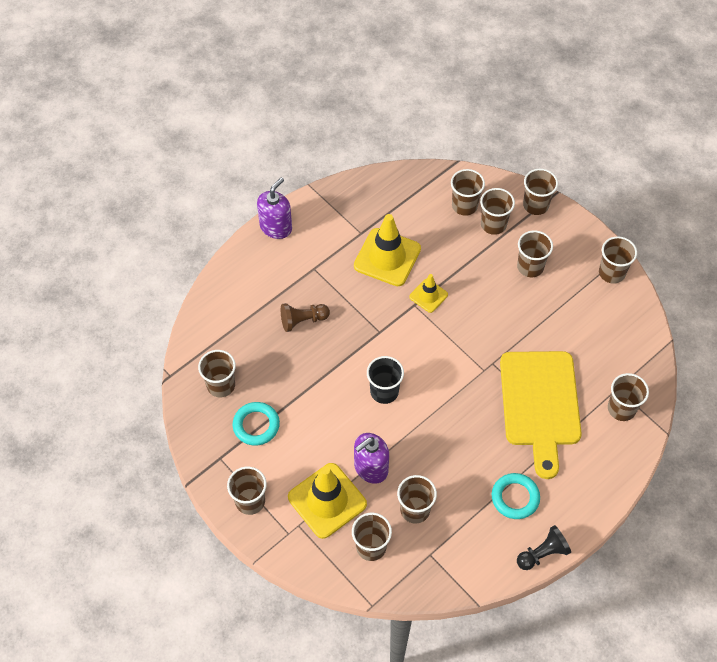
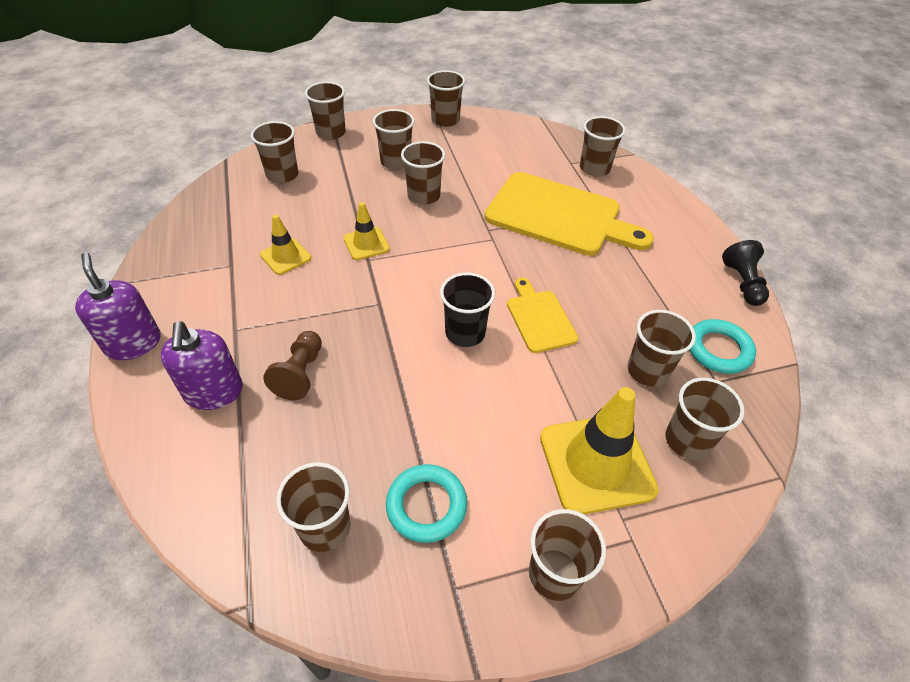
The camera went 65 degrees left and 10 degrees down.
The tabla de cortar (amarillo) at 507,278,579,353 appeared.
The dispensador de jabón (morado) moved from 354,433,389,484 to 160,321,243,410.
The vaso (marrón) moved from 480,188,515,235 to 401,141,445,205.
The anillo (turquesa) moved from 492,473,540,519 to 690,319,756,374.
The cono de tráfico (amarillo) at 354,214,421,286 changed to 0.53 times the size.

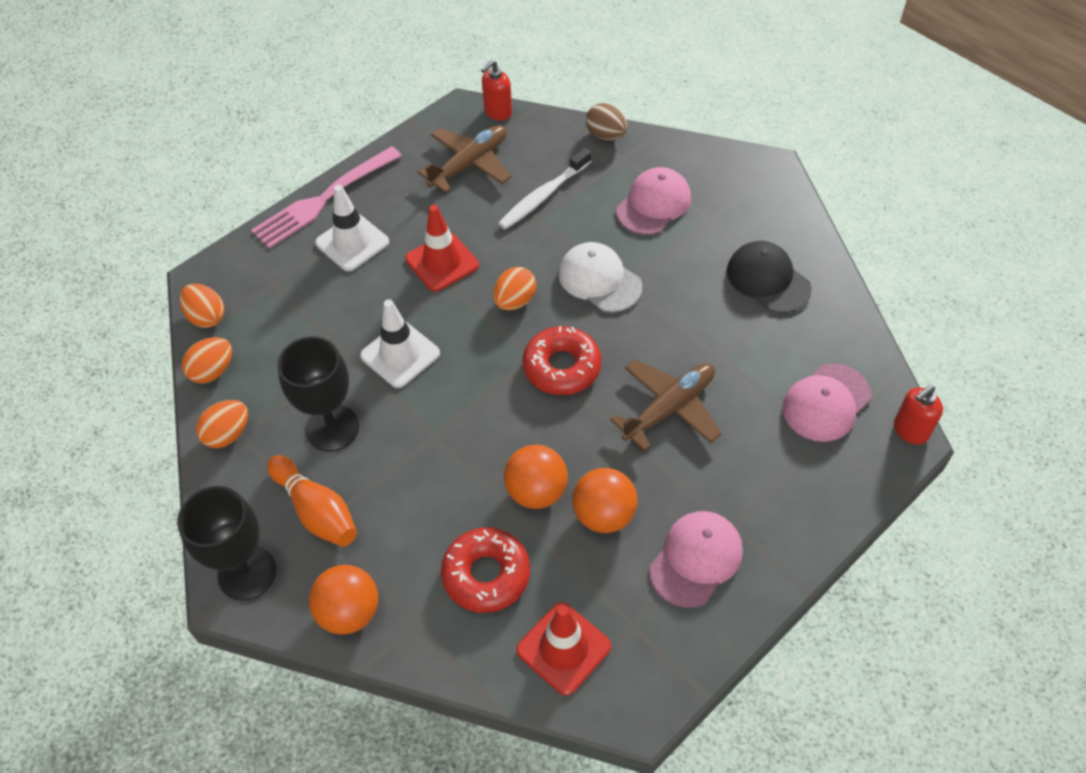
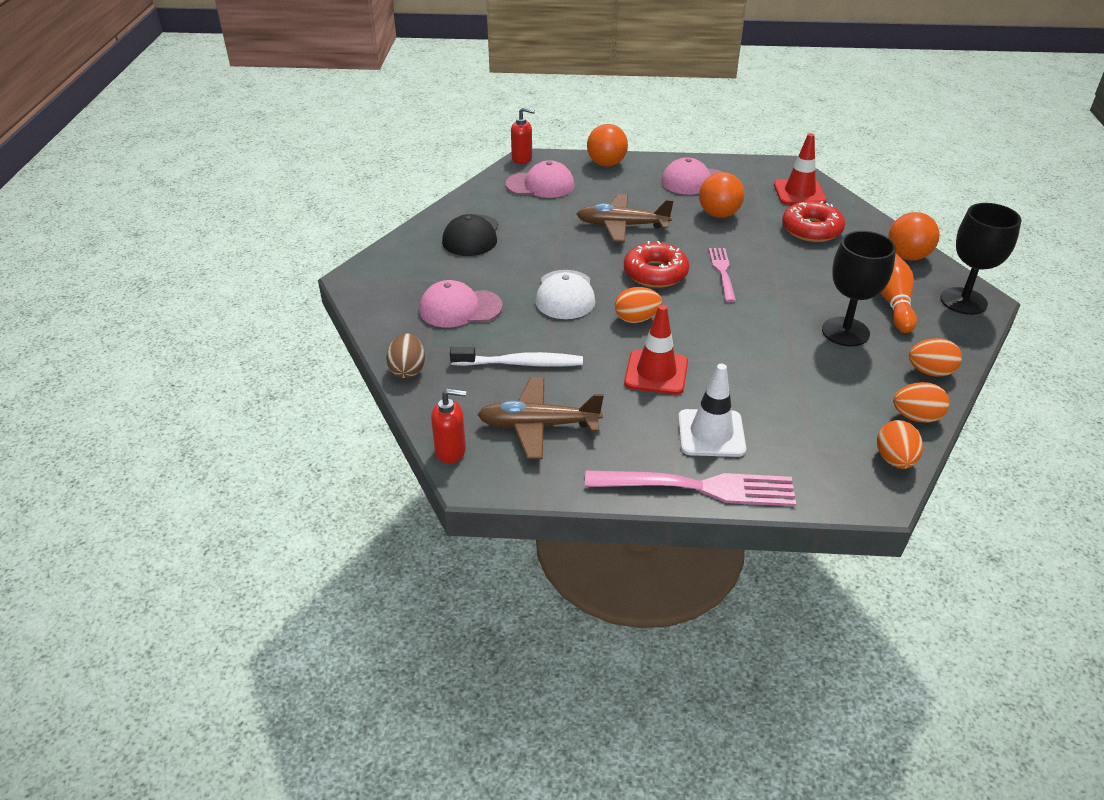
The camera went 135 degrees left and 15 degrees down.
The cono de tráfico (blanco) at 360,299,440,388 disappeared.
The tenedor (rosa) at 709,248,736,302 appeared.
The pelota (naranja) moved from 504,445,568,509 to 587,124,628,166.

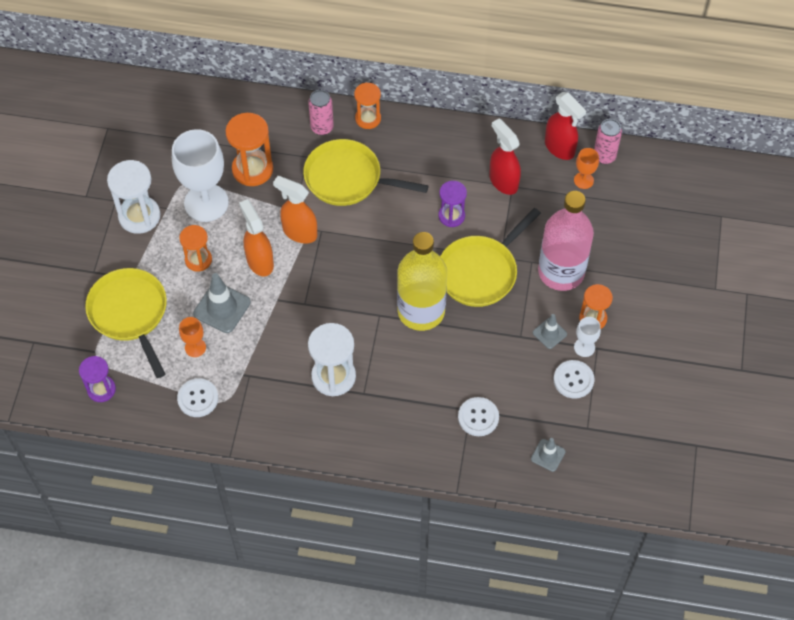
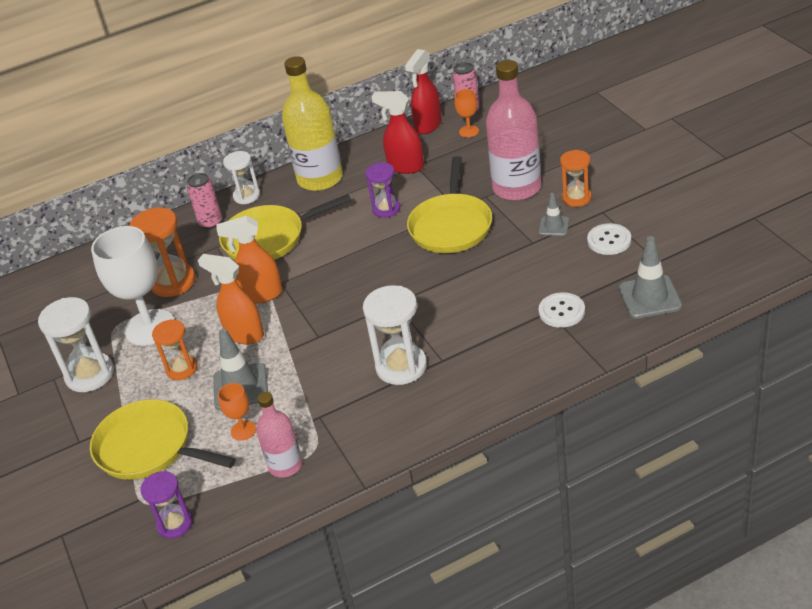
The camera went 30 degrees left and 20 degrees down.
The copa (blanco) at 574,317,601,357 disappeared.
The botella (amarillo) moved from 397,232,447,331 to 282,56,343,191.
The botón (blanco) at 177,378,218,417 was replaced by the botella (rosa) at 256,392,302,478.
The reloj de arena (naranja) at 354,82,381,129 became the reloj de arena (blanco) at 223,151,260,204.
The pulverizador (rojo) at 545,92,586,160 turned 105 degrees clockwise.
The cono de tráfico (gris) at 531,438,565,472 changed to 1.71 times the size.

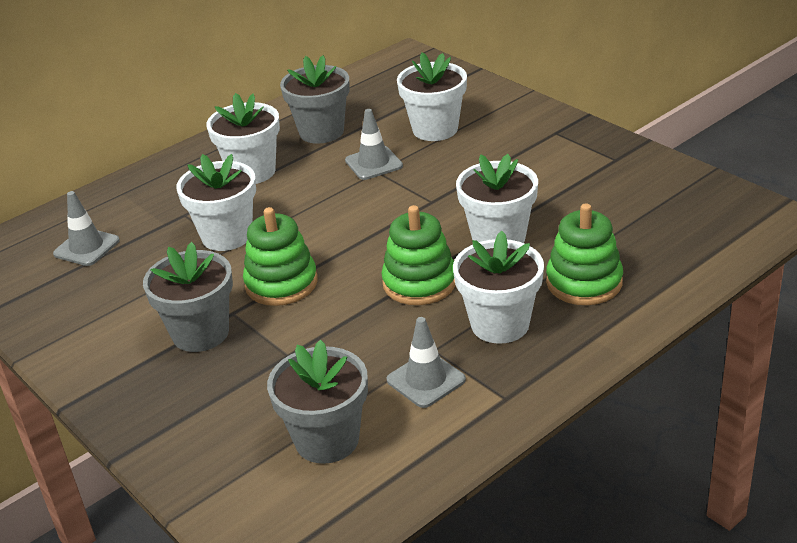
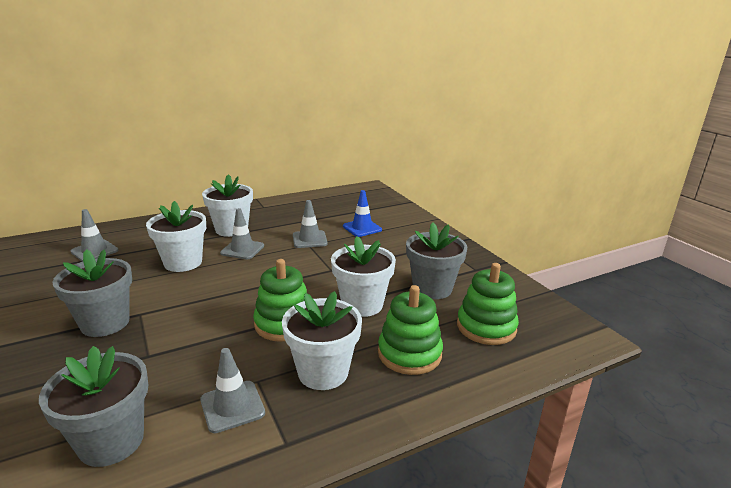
The camera went 10 degrees right and 10 degrees down.
The cono de tráfico (gris) at 220,208,264,259 appeared.
The juguete apilable (verde) moved from 243,207,317,306 to 457,263,519,345.
The maceta (gris) moved from 280,55,350,144 to 406,223,467,299.
The maceta (blanco) at 397,53,467,141 was replaced by the cono de tráfico (azul) at 343,190,382,237.

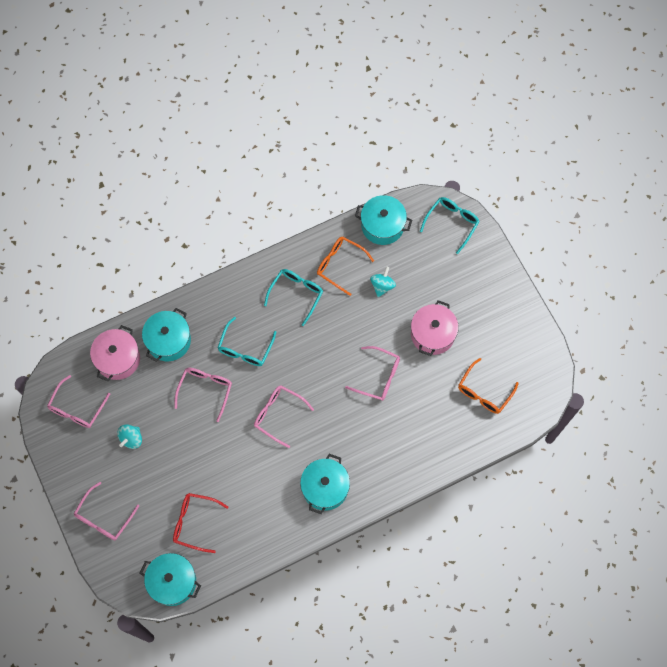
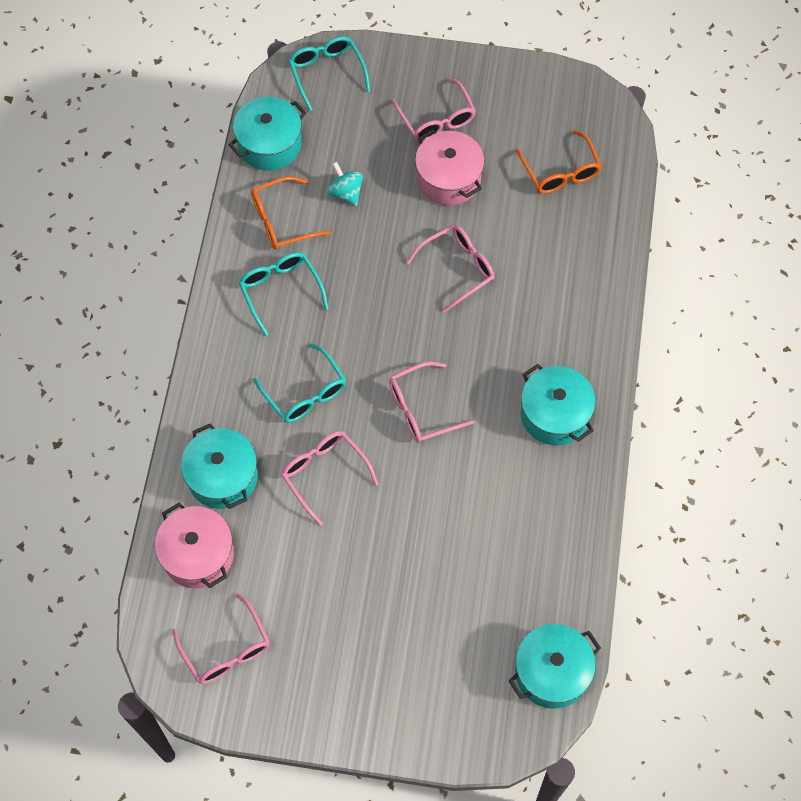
The camera went 55 degrees left and 5 degrees down.
The peonza (turquesa) at 117,425,142,449 disappeared.
The gafas (rojo) at 173,493,228,553 disappeared.
The gafas (rosa) moved from 74,482,139,541 to 391,78,476,141.

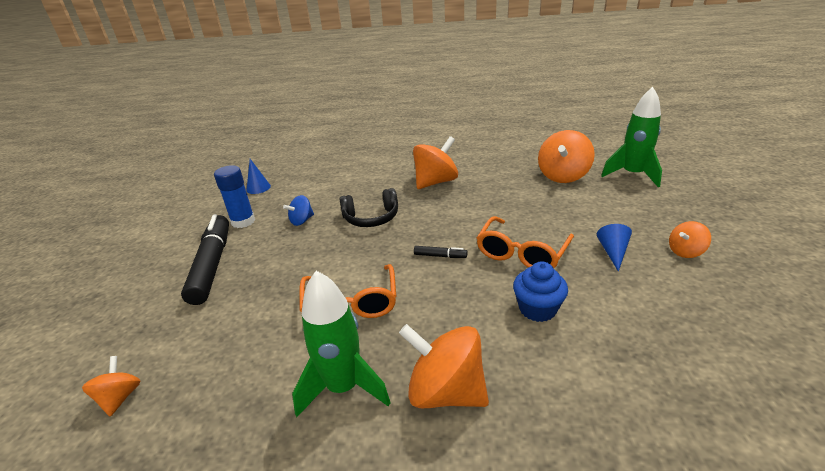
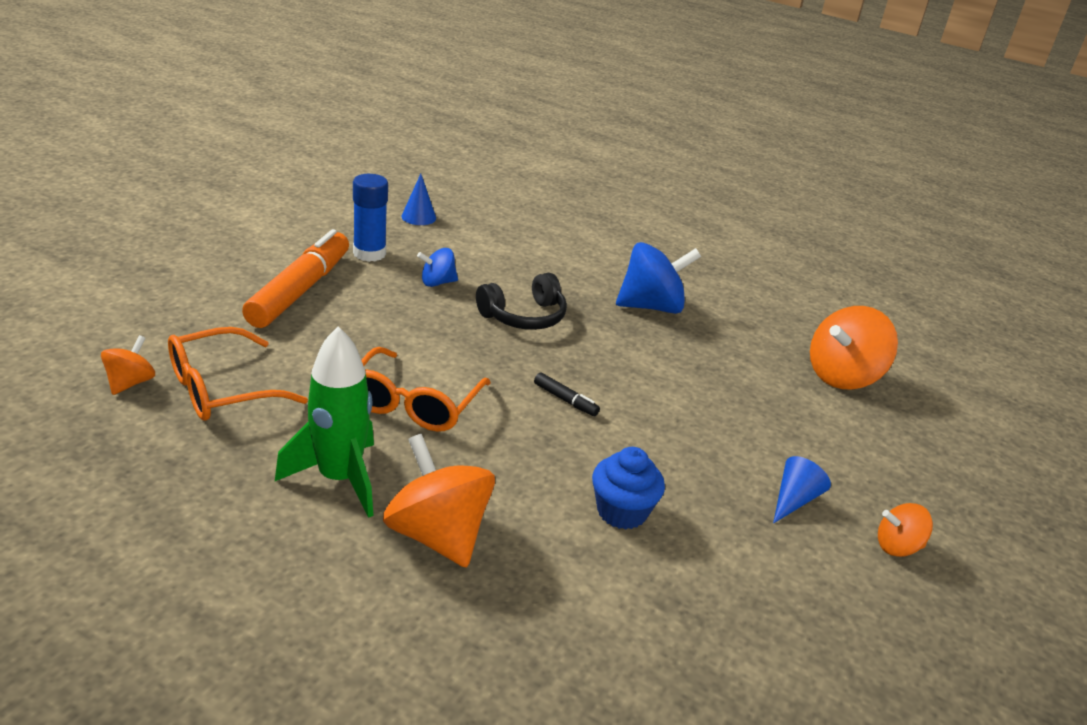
The camera went 20 degrees right and 0 degrees up.
The cohete (verde) at 601,87,662,187 disappeared.
The gafas (naranja) moved from 477,216,574,268 to 168,327,308,421.
The rotulador (negro) at 181,214,229,305 became the rotulador (naranja) at 242,229,349,328.
The peonza (naranja) at 413,136,458,189 became the peonza (azul) at 616,242,701,314.
The auriculares (negro) at 339,188,398,227 turned 45 degrees counterclockwise.

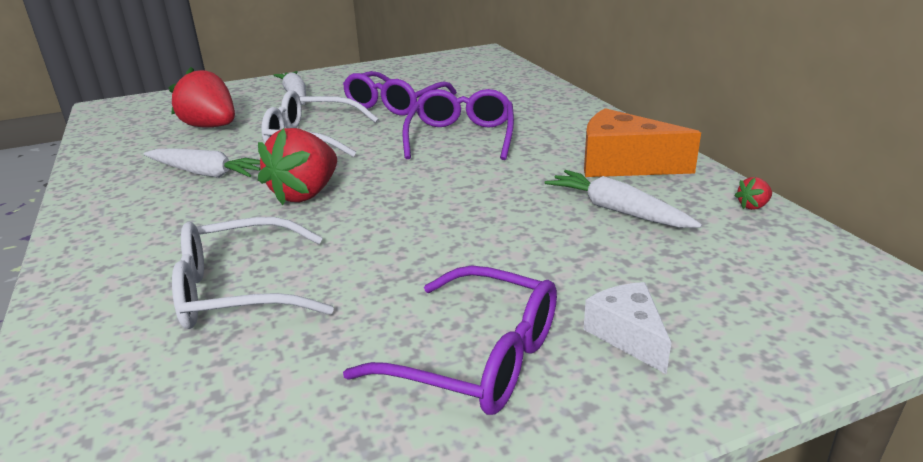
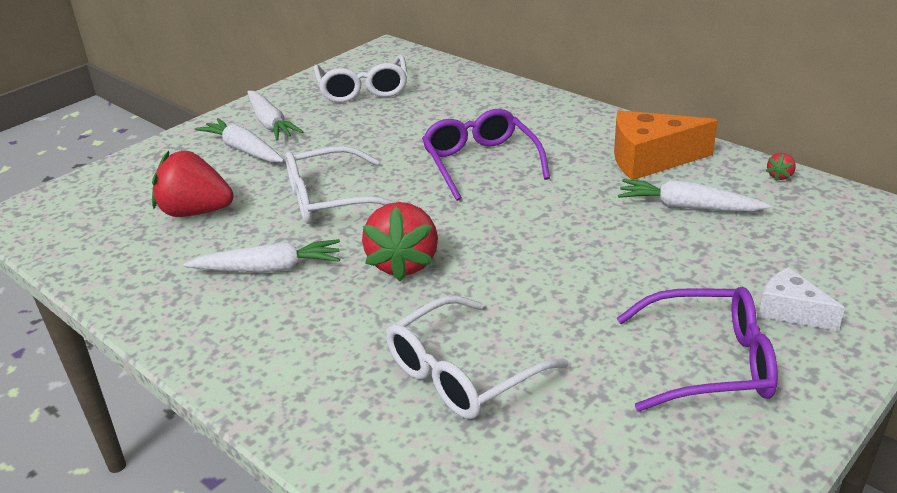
The camera went 25 degrees left and 5 degrees up.
The gafas (morado) at 343,71,457,115 disappeared.
The zanahoria (blanco) at 247,91,304,140 appeared.
The gafas (blanco) at 314,55,408,102 appeared.

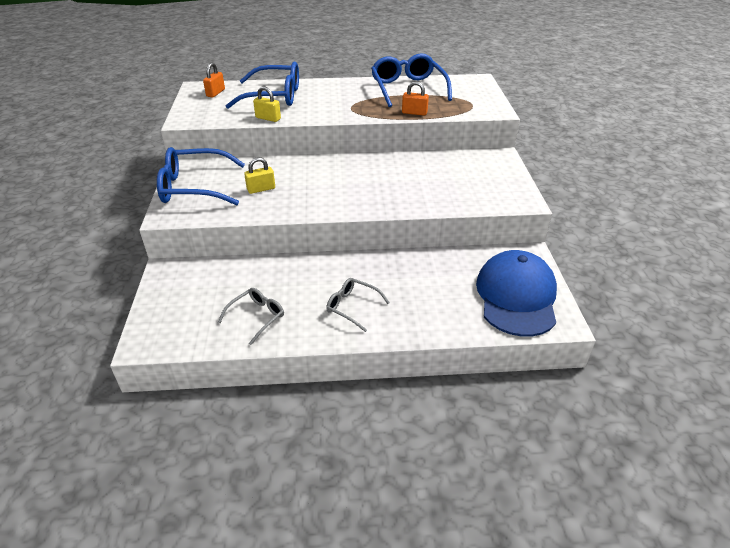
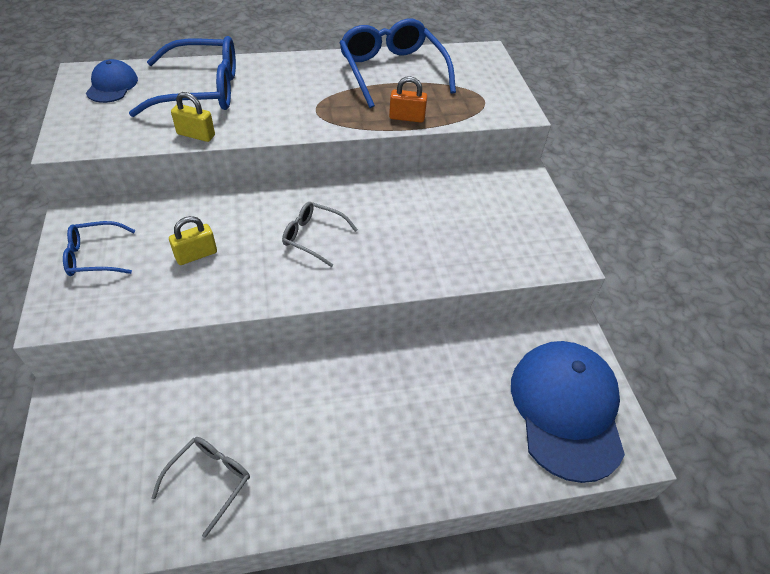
The camera went 10 degrees left and 10 degrees up.
The gafas (gris) moved from 326,278,390,332 to 282,202,358,267.
The candado (naranja) at 203,62,225,98 was replaced by the gorra (azul) at 86,59,138,103.
The gafas (azul) at 157,147,245,205 changed to 0.53 times the size.

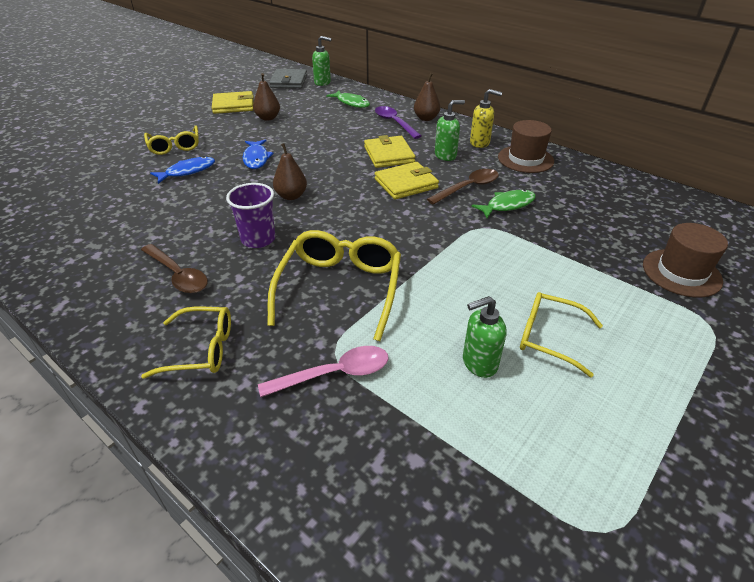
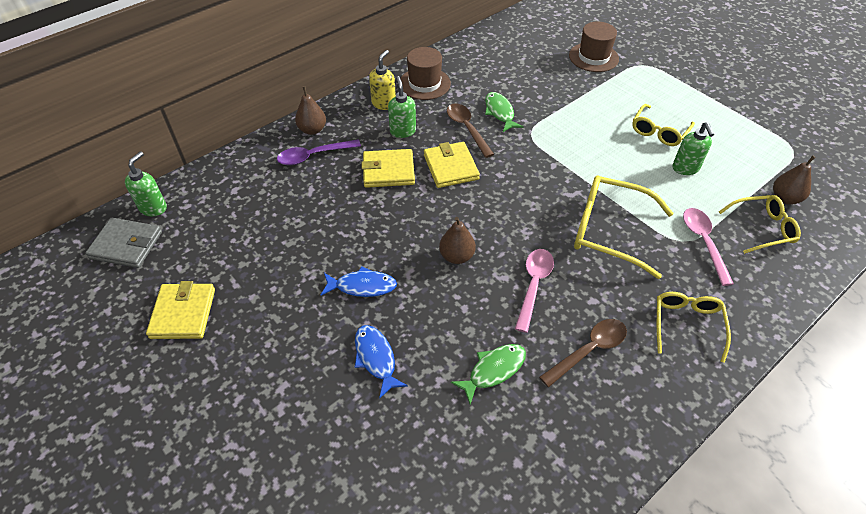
The camera went 80 degrees left and 10 degrees up.
The gafas (amarillo) moved from 144,126,199,155 to 719,195,801,254.
The pera (marrón) moved from 253,73,280,121 to 773,155,816,205.
The pez (verde) moved from 326,90,370,108 to 451,344,526,404.
The vaso (morado) at 226,183,275,248 was replaced by the cuchara (rosa) at 515,249,554,333.

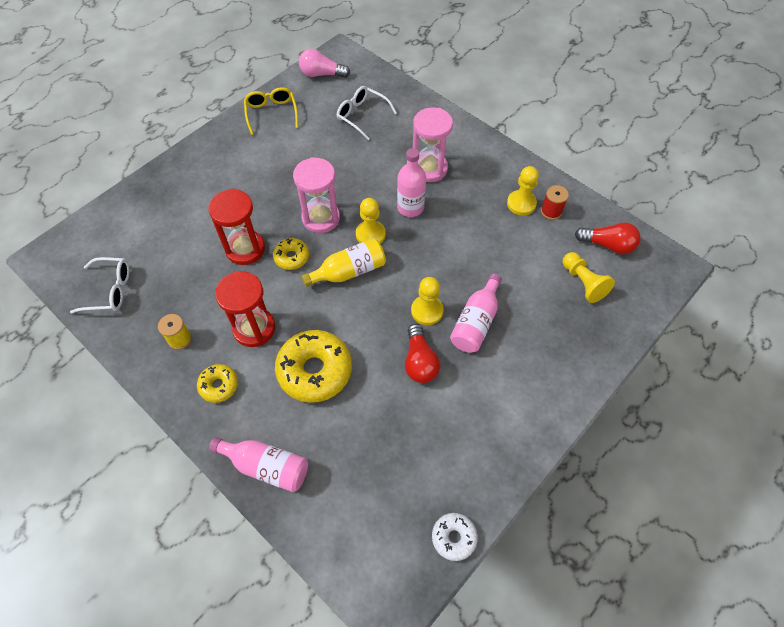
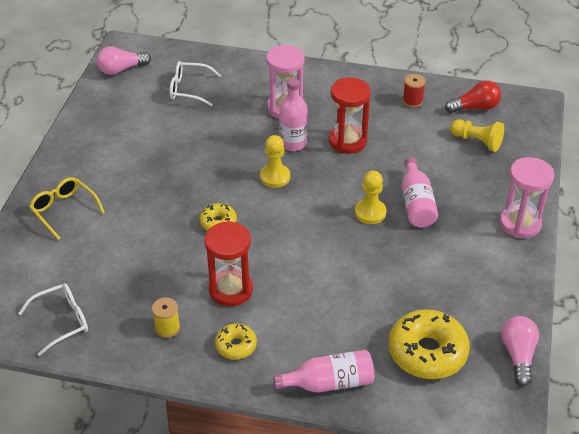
The camera went 30 degrees left and 15 degrees down.
The botella (amarillo) at 301,238,386,287 disappeared.
The bombilla (rojo) at 405,324,441,383 disappeared.
The peón (amarillo) at 507,166,539,215 disappeared.
The reloj de arena (rojo) moved from 209,189,265,265 to 329,77,371,154.
The gafas (amarillo) moved from 244,87,298,135 to 29,177,105,240.
The rosquilla (amarillo) moved from 275,330,352,403 to 389,309,470,379.
The reloj de arena (rosa) moved from 293,157,340,233 to 500,157,554,238.
The rosquilla (blanco) at 432,513,478,561 was replaced by the bombilla (rosa) at 501,316,539,386.

